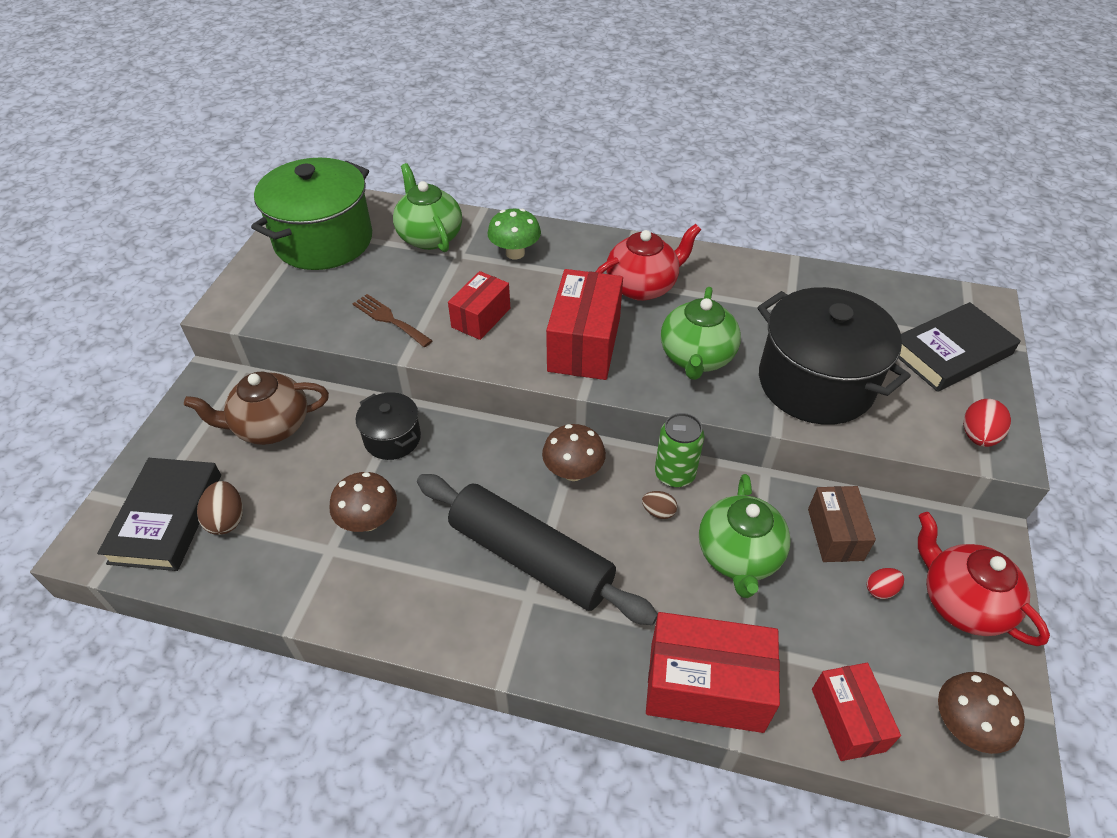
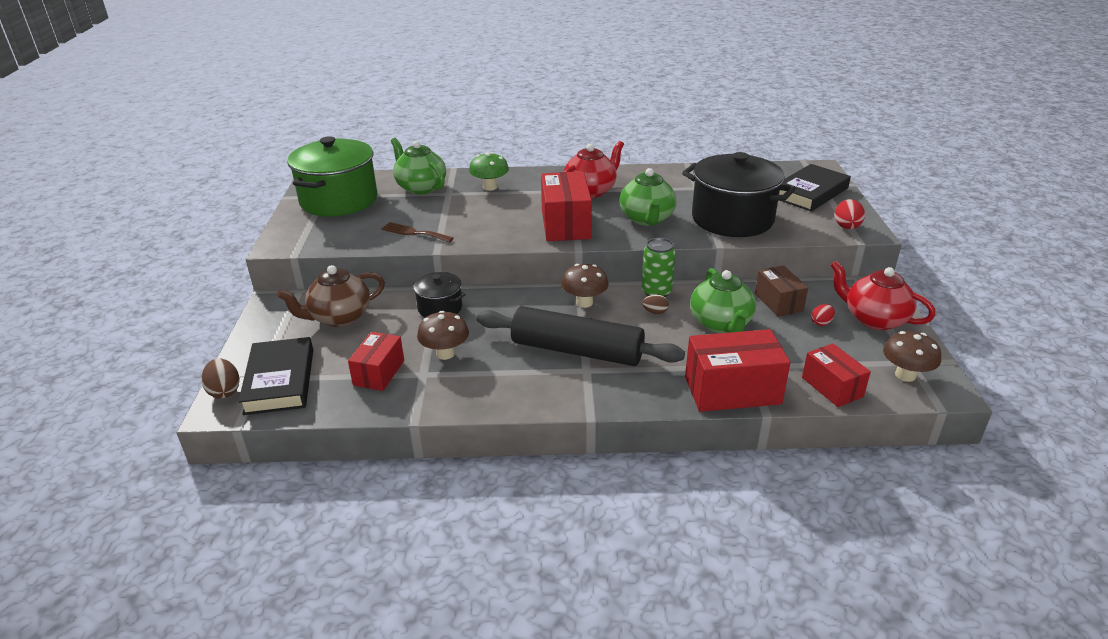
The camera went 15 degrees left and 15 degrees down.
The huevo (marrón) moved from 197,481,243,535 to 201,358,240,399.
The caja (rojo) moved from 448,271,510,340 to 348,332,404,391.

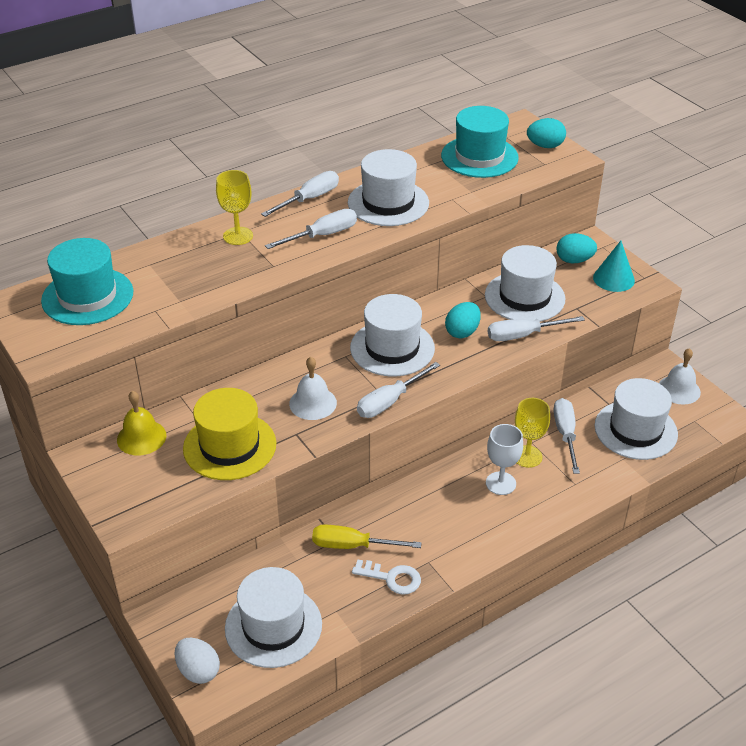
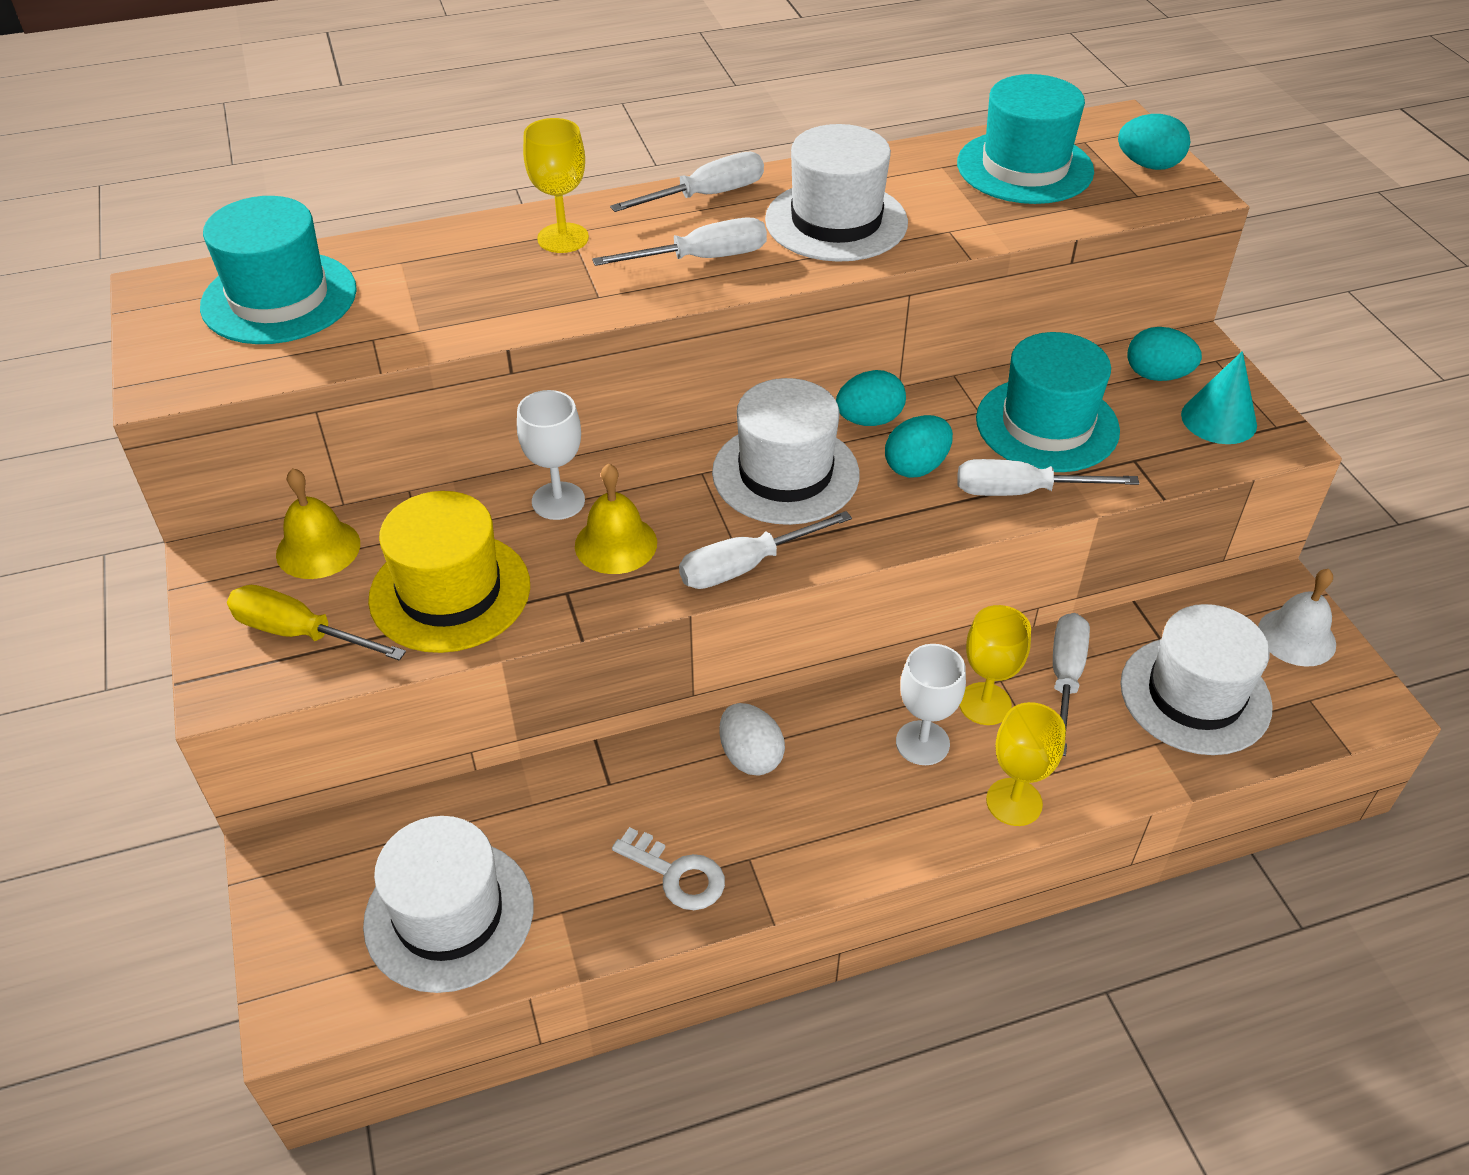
The camera went 15 degrees right and 5 degrees up.
The copa (blanco) at 517,390,585,520 appeared.
The huevo (turquesa) at 836,370,906,426 appeared.
The copa (amarillo) at 986,702,1066,826 appeared.
The huevo (blanco) moved from 175,638,220,684 to 720,703,785,775.
The destornillador (amarillo) moved from 312,524,421,549 to 227,585,406,660.
The campana (blanco) at 289,357,337,420 became the campana (amarillo) at 575,464,657,574.
The sombrero (blanco) at 485,245,566,322 became the sombrero (turquesa) at 976,332,1120,472.

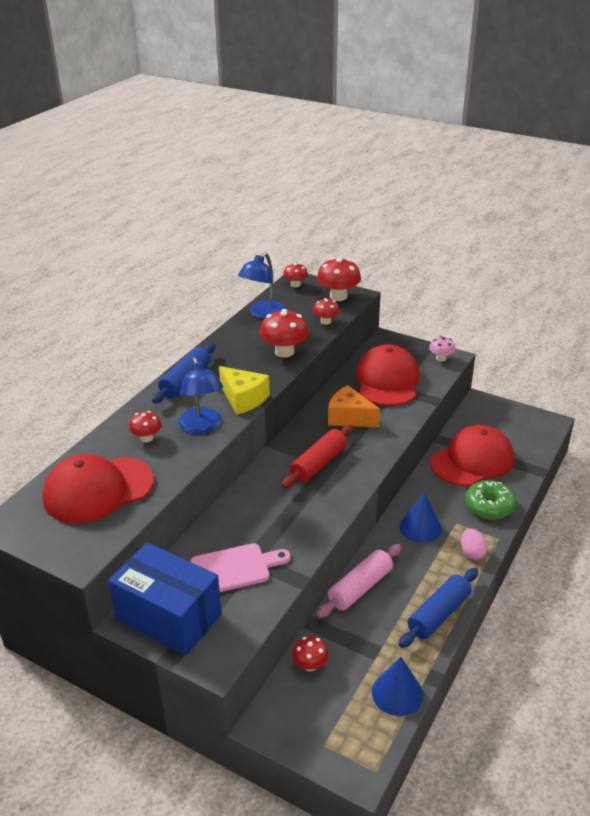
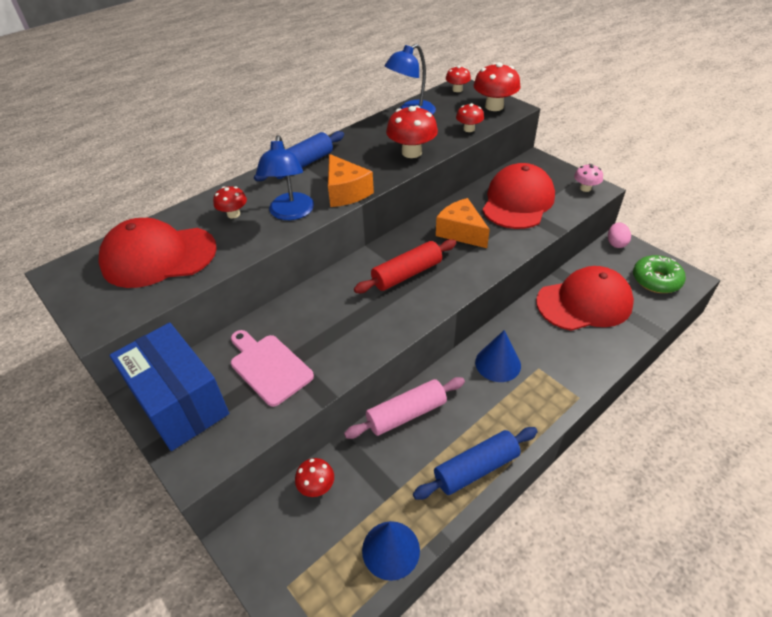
The camera went 20 degrees right and 10 degrees up.
The huevo (rosa) moved from 461,528,488,560 to 608,222,631,248.
The rosquilla (verde) moved from 465,480,516,519 to 633,255,686,293.
The queso (amarillo) at 219,366,270,415 became the queso (naranja) at 328,154,374,207.
The tabla de cortar (rosa) at 190,543,291,592 turned 135 degrees counterclockwise.

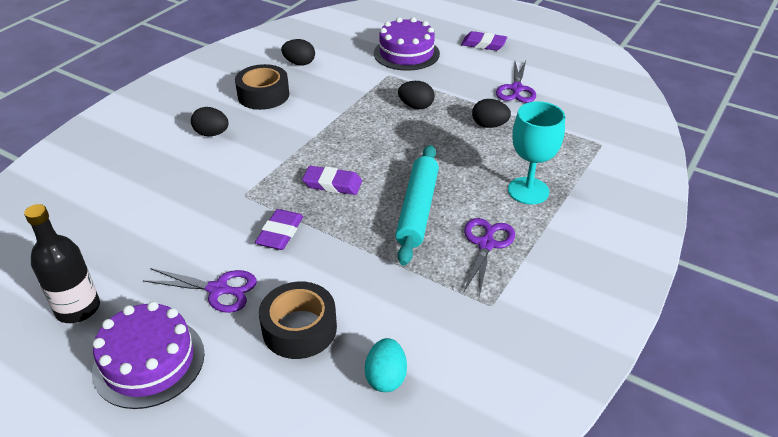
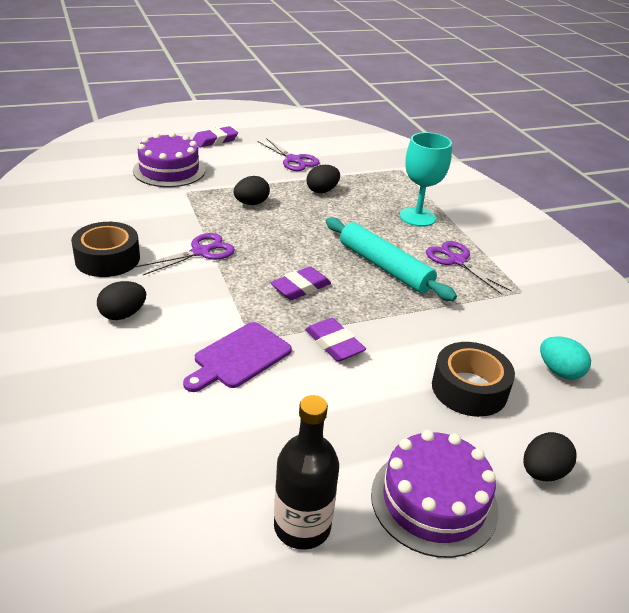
The camera went 55 degrees left and 5 degrees down.
The tabla de cortar (morado) at 183,322,292,392 appeared.
The tijeras (morado) moved from 143,268,257,313 to 136,233,235,275.
The huevo (negro) moved from 281,39,315,66 to 523,432,577,481.

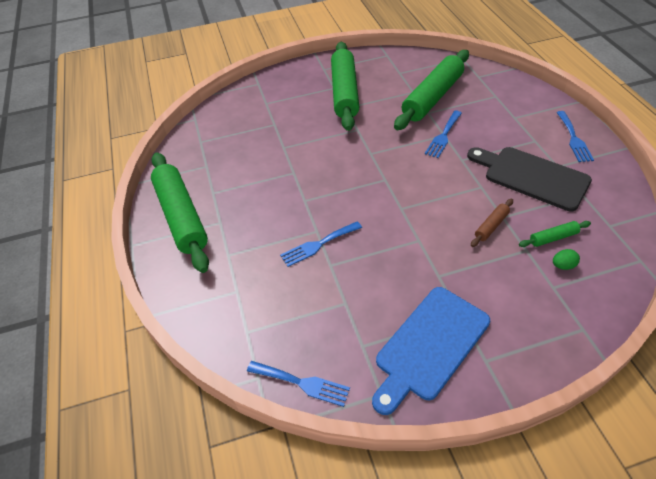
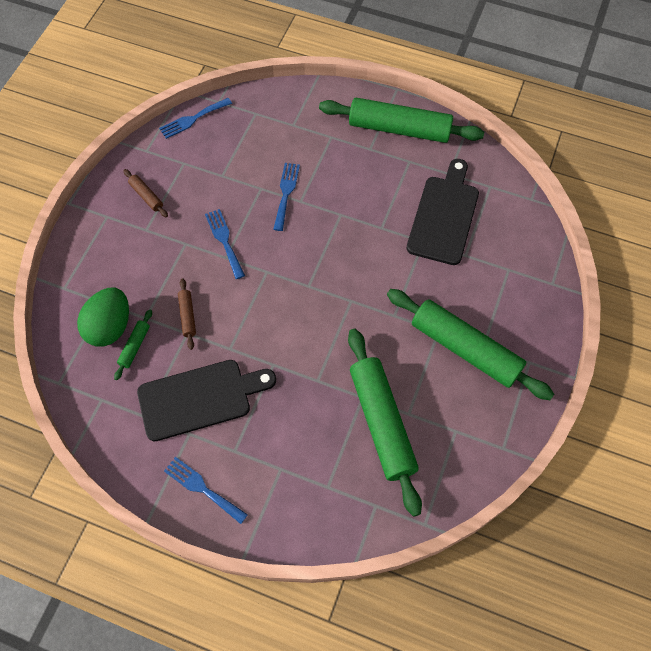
The camera went 125 degrees right and 15 degrees up.
The tabla de cortar (negro) at 407,159,479,265 appeared.
The tenedor (azul) moved from 425,111,462,158 to 205,209,245,279.
The tabla de cortar (azul) at 372,287,490,415 was replaced by the rodillo (marrón) at 123,169,168,217.
The huevo (verde) at 553,249,580,270 changed to 2.39 times the size.

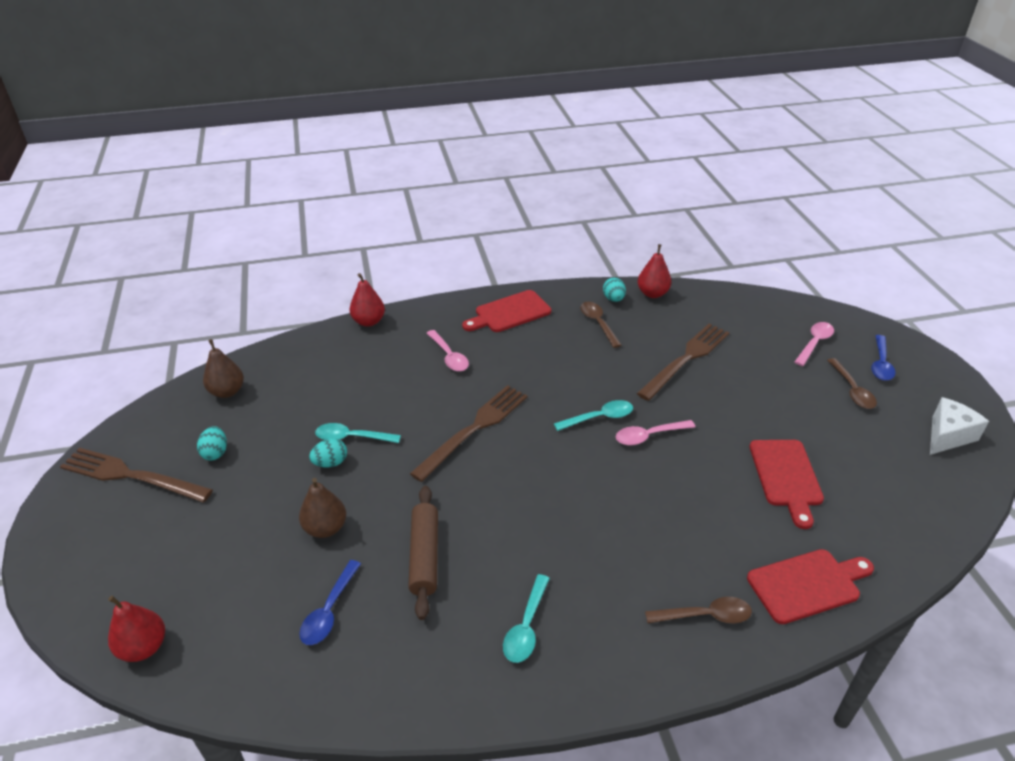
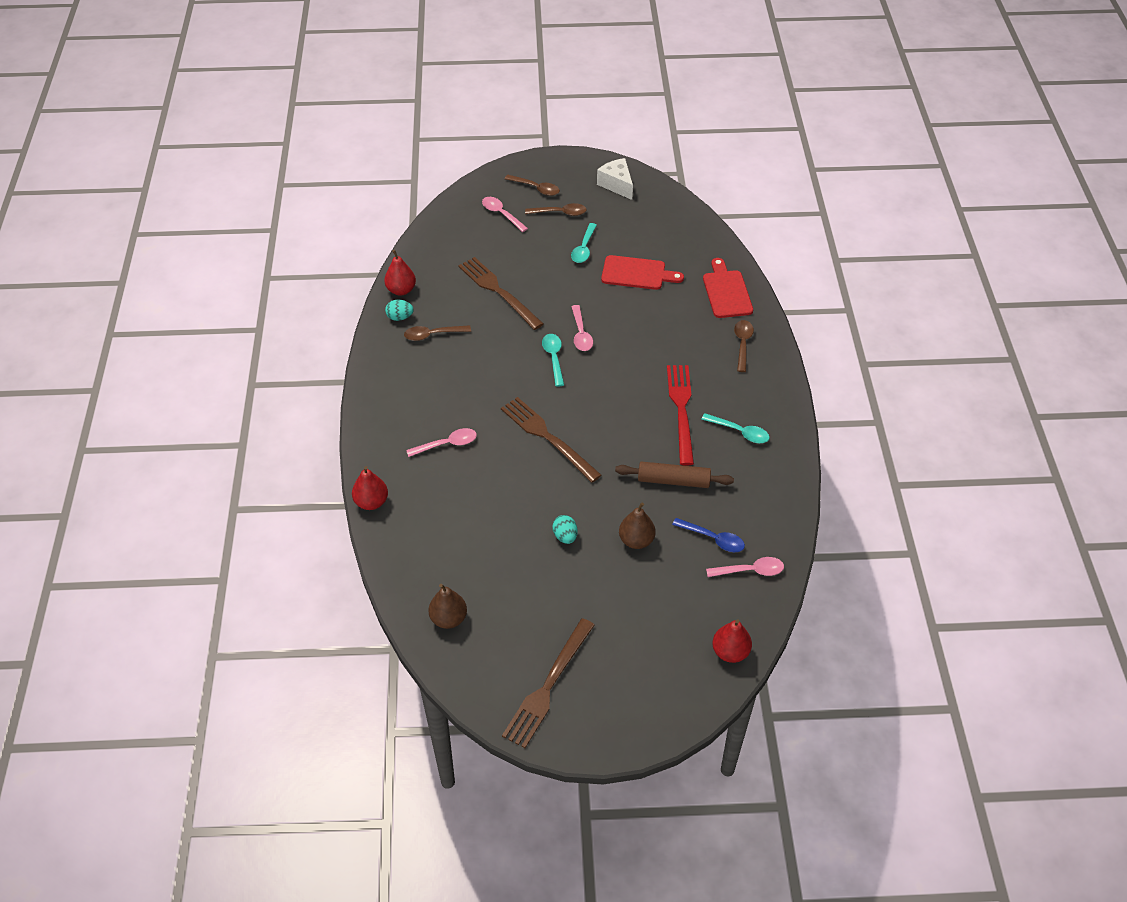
The camera went 80 degrees left and 10 degrees up.
The huevo (turquesa) at 197,426,227,460 disappeared.
The tabla de cortar (rojo) at 462,290,551,332 disappeared.
The tenedor (rojo) at 667,365,694,465 appeared.
The cuchara (rosa) at 706,557,784,577 appeared.
The cuchara (turquesa) moved from 315,423,401,443 to 571,223,597,263.
The cuchara (azul) at 871,335,896,381 became the cuchara (marrón) at 505,175,560,196.

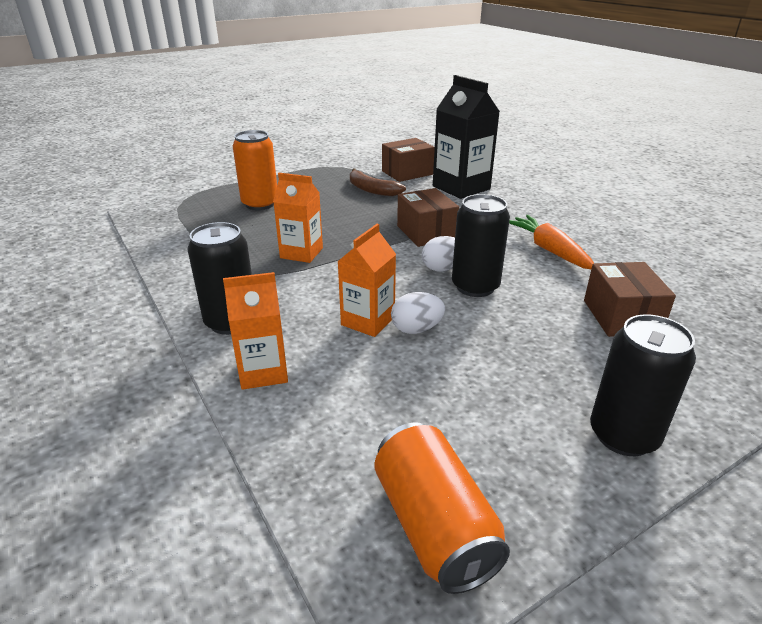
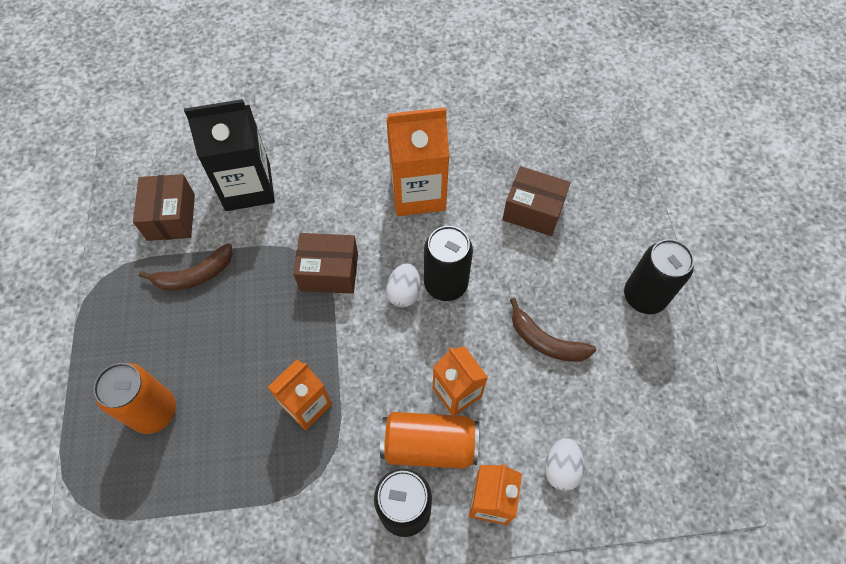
The camera went 65 degrees left and 30 degrees up.
The plátano (marrón) at 510,298,596,362 appeared.
The lata (naranja) moved from 375,422,510,594 to 380,412,479,469.
The huevo (blanco) moved from 391,292,445,334 to 545,438,585,491.
The zanahoria (naranja) at 509,215,594,269 was replaced by the cartón de leche (naranja) at 386,107,449,216.

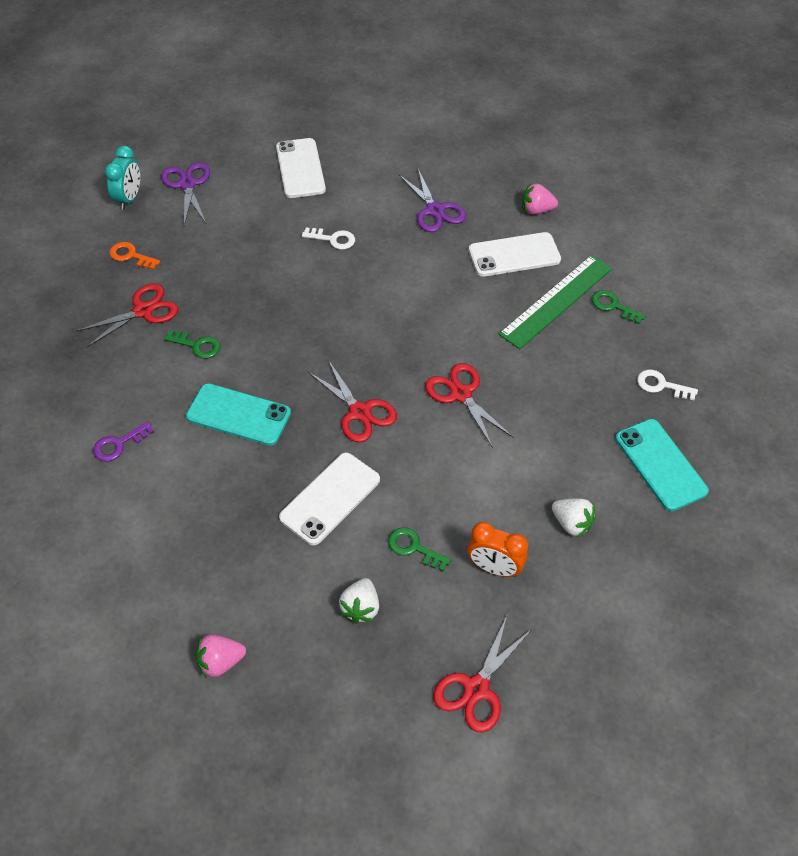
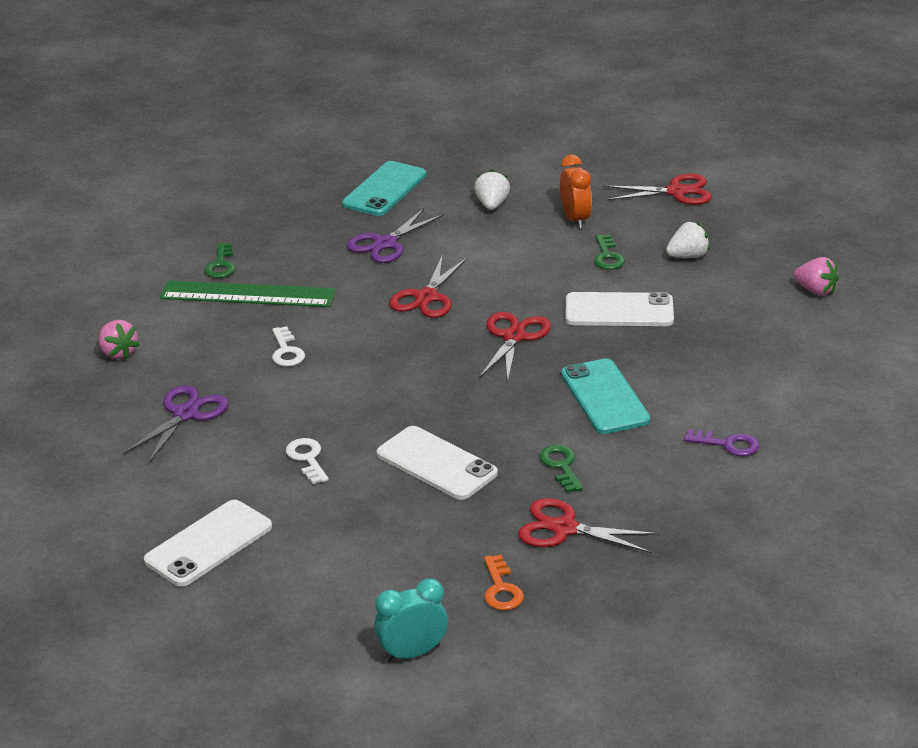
The camera went 125 degrees left and 20 degrees down.
The tijeras (morado) moved from 161,162,210,225 to 347,208,444,263.
The móvil (blanco) moved from 469,232,561,277 to 376,426,498,500.
The llave (blanco) moved from 637,370,698,400 to 272,326,305,366.

